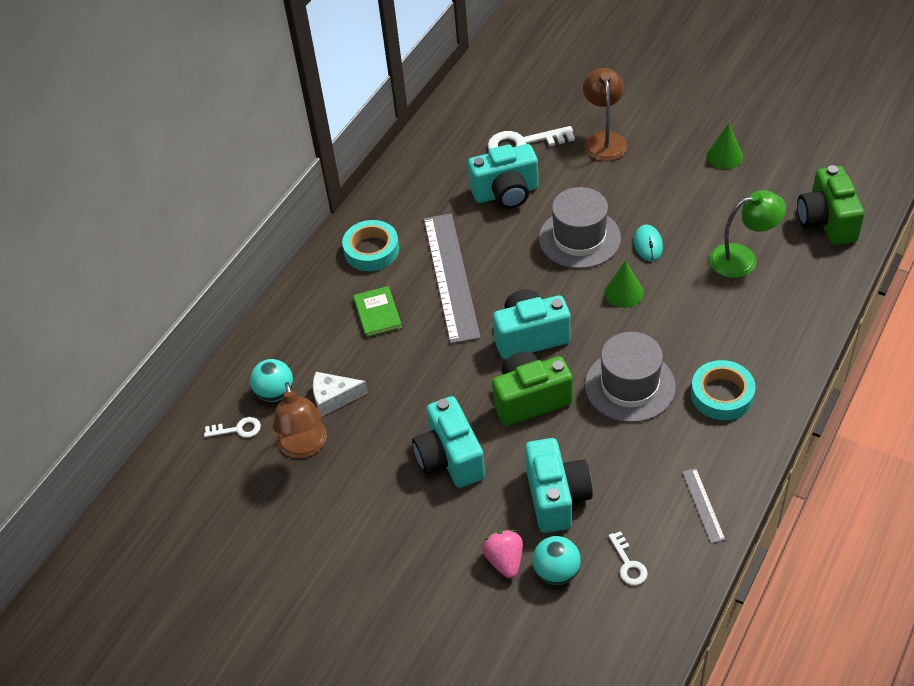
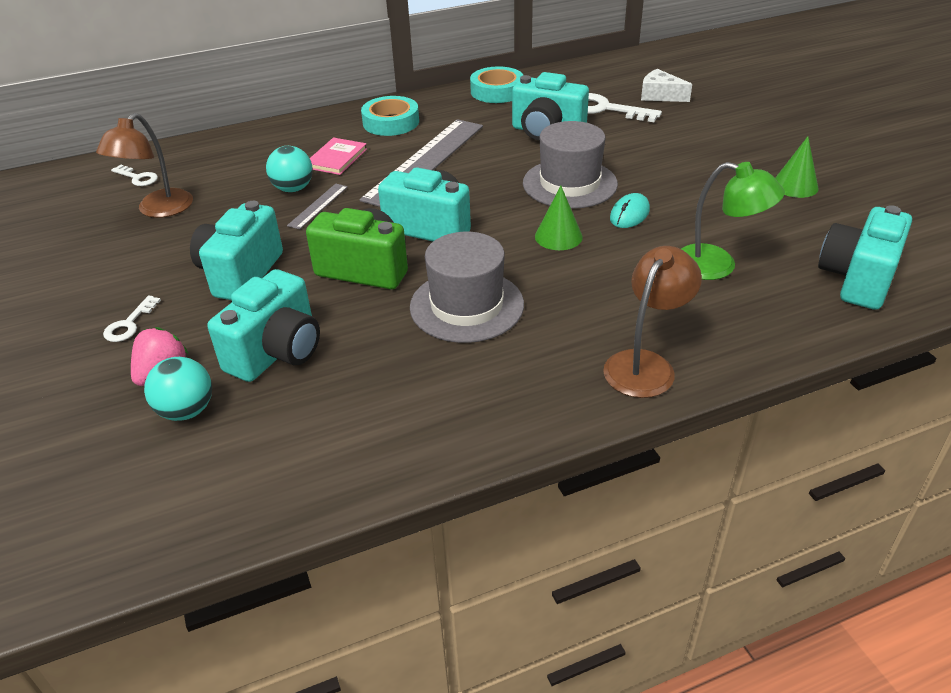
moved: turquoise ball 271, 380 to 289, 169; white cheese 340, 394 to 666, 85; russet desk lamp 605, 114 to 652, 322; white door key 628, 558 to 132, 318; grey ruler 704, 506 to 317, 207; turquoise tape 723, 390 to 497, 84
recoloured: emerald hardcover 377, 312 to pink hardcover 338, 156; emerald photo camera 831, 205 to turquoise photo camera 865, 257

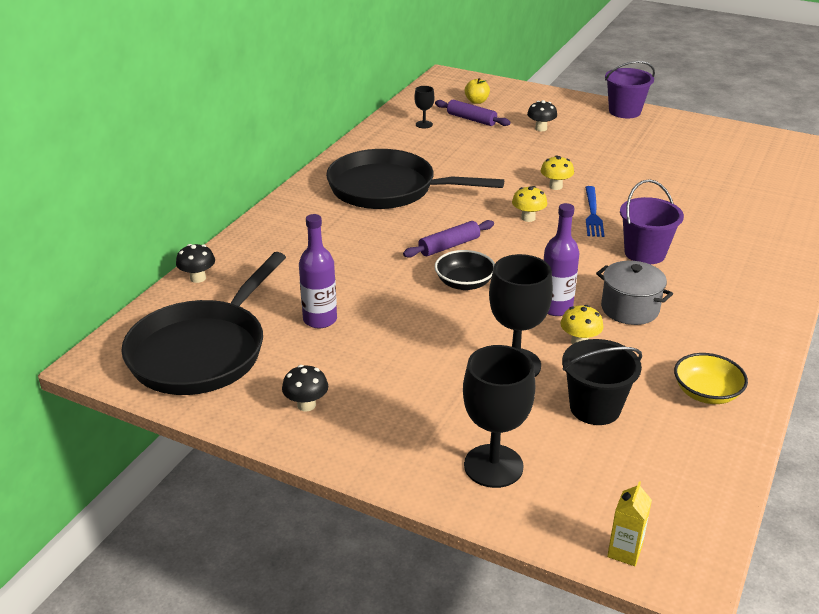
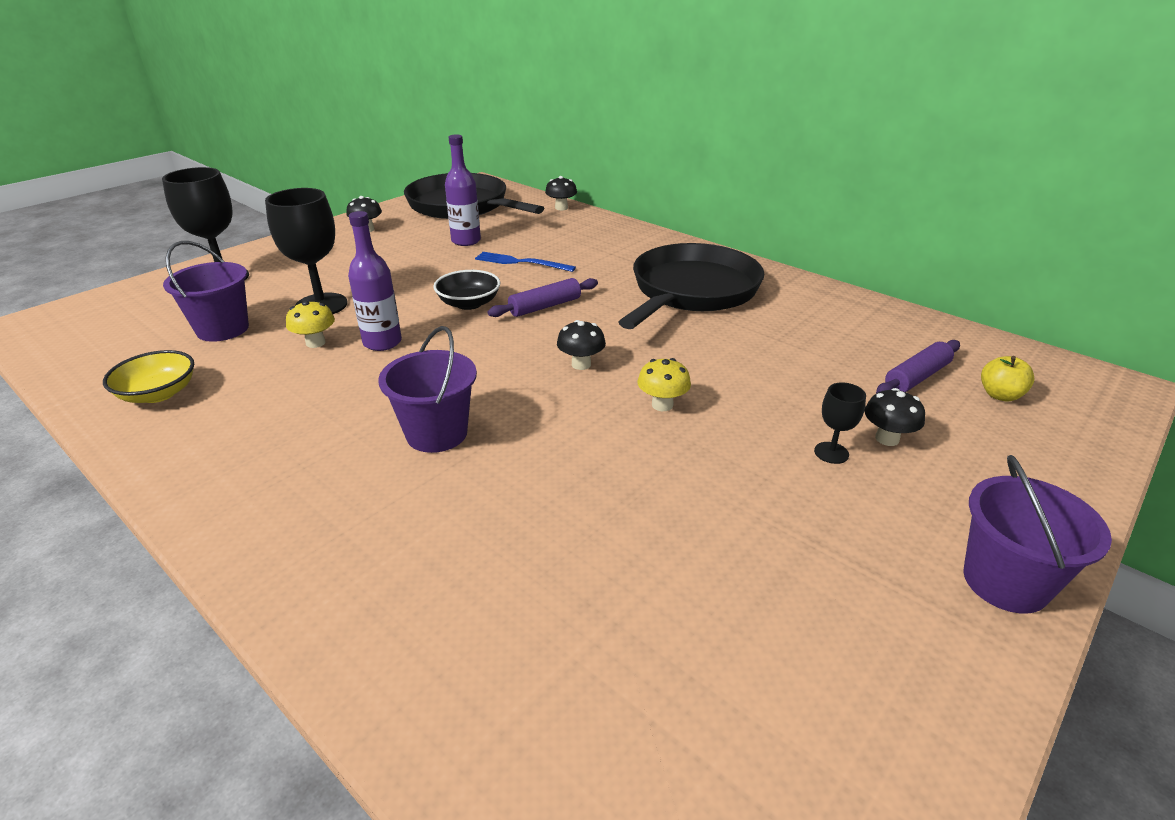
removed: grey stockpot 634, 293; bright yellow carton 629, 523
moved: ebony goblet 424, 107 to 840, 423; blue dinner fork 594, 211 to 525, 262
recoloured: bright yellow fungus 529, 204 to ebony fungus 581, 345; ebony pail 602, 382 to purple pail 206, 291
turned: purple pastry roller 448, 239 = 543, 297 75 degrees clockwise

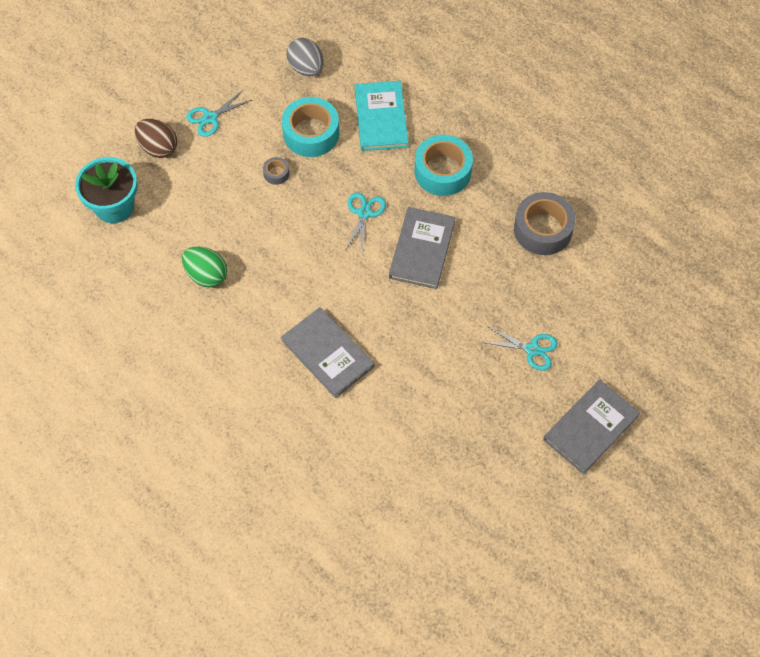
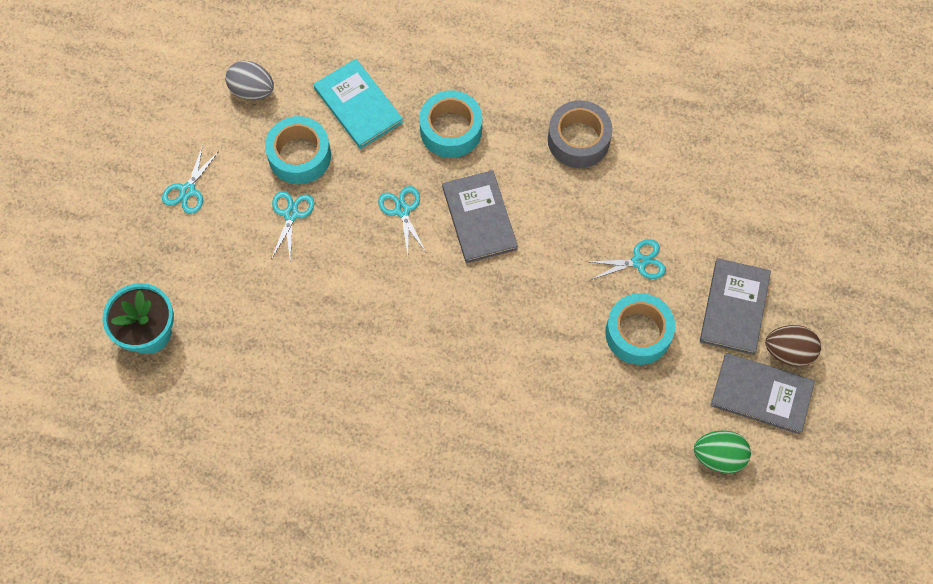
added: turquoise tape 640, 329
moved: russet egg 156, 138 to 793, 346; emerald egg 204, 267 to 722, 451; grey hardcover 327, 352 to 762, 393
replaced: grey tape 276, 171 to turquoise pair of scissors 292, 225

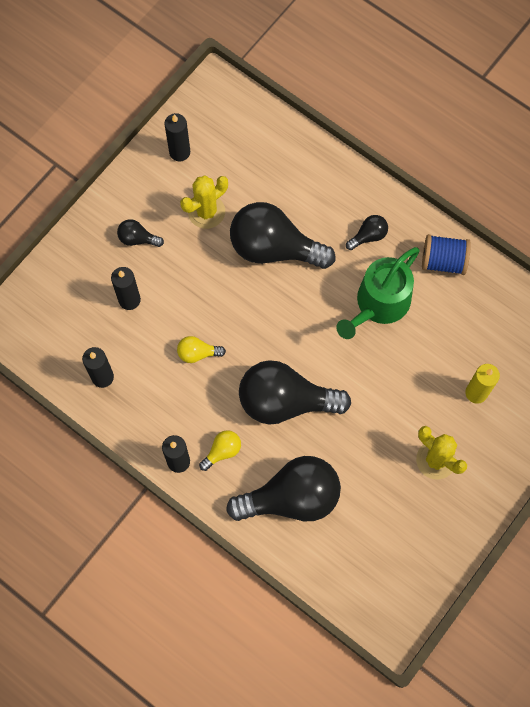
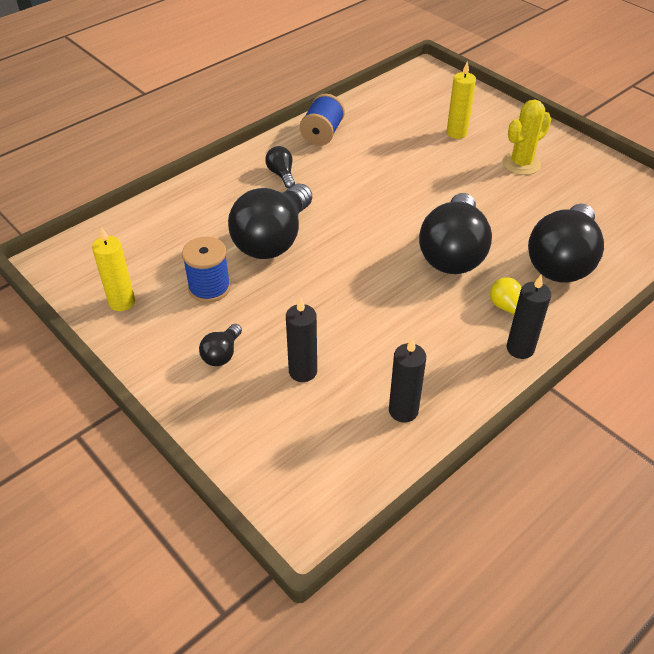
removed: bright yellow light bulb 201, 349; emerald sprinkling can 378, 293
replaced: bright yellow saguaro cactus 204, 202 to blue reel of thread 206, 269
recoloured: ebony wax candle 177, 137 to bright yellow wax candle 113, 269
turned: ebony light bulb 283, 488 = 566, 243 150 degrees counterclockwise

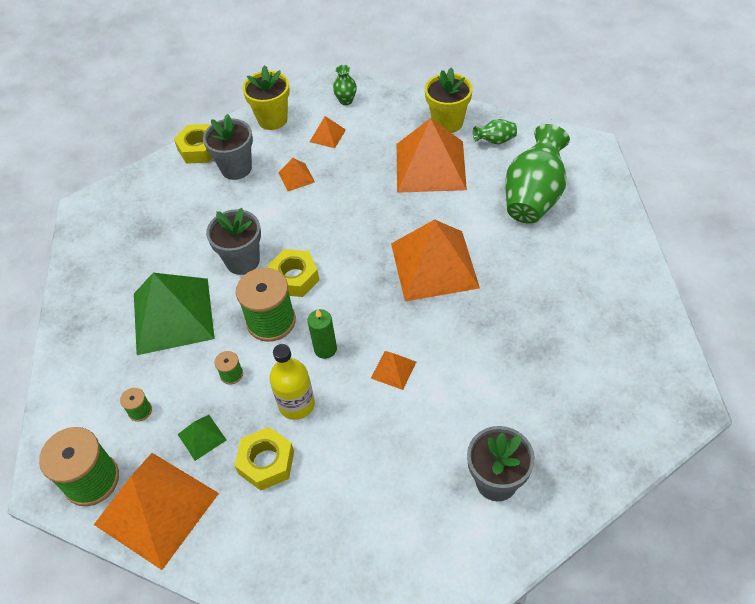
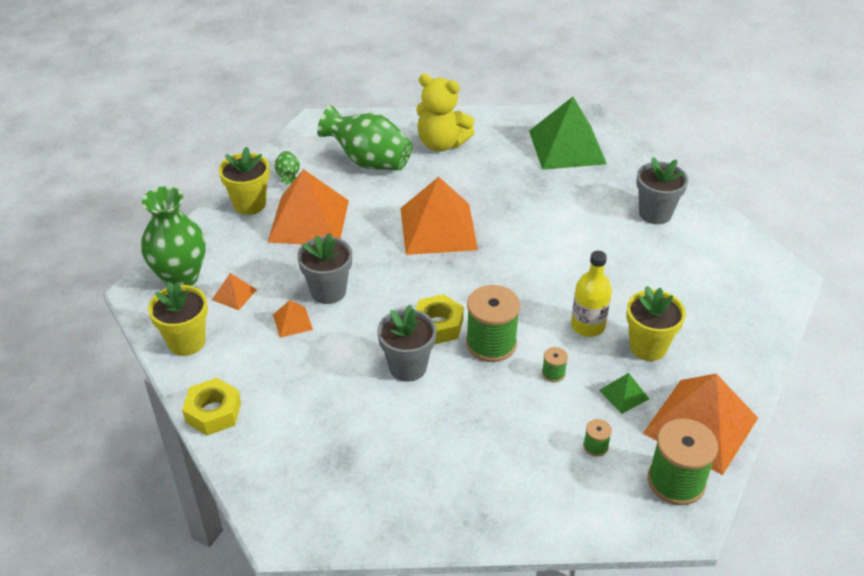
removed: emerald wax candle 322, 334; orange-coloured pyramid 393, 370
added: bright yellow teddy 445, 113
moved: emerald pyramid 174, 314 to 568, 133; grey potted plant 228, 147 to 324, 268
replaced: bright yellow hexagon nut 264, 459 to bright yellow potted plant 656, 323
resized: emerald flower vase 345, 85 = 173, 236 x2.21

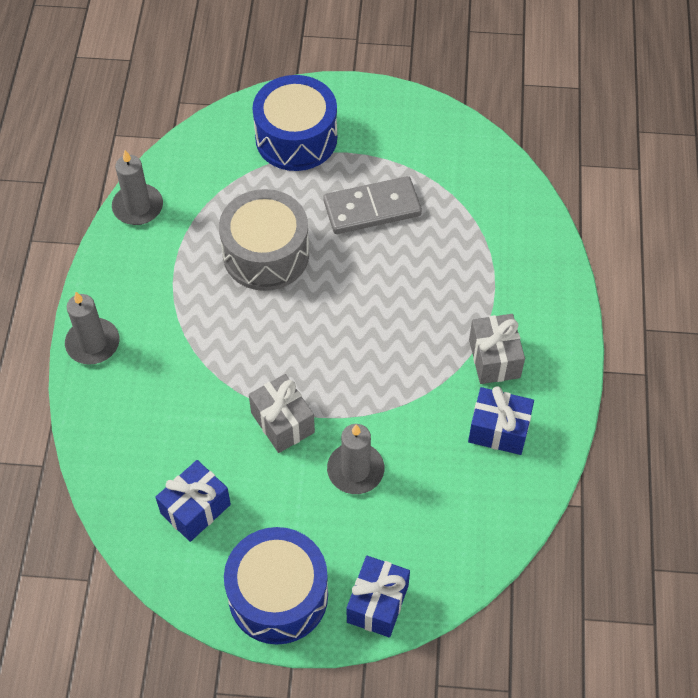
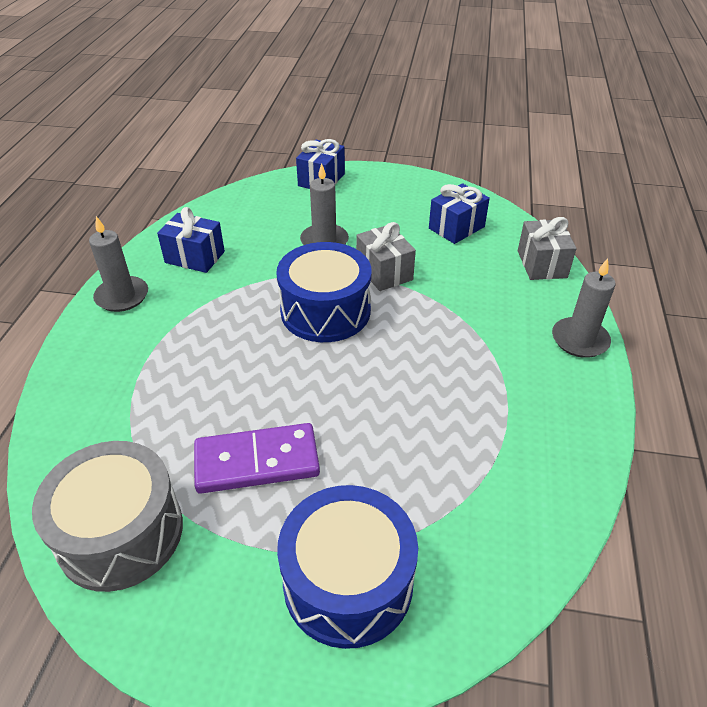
moved: grey wax candle 137, 187 to 118, 264; grey drum 264, 240 to 107, 516; blue drum 276, 586 to 324, 292; grey gift 497, 349 to 547, 248
recoloured: grey domino 372, 205 to purple domino 257, 458

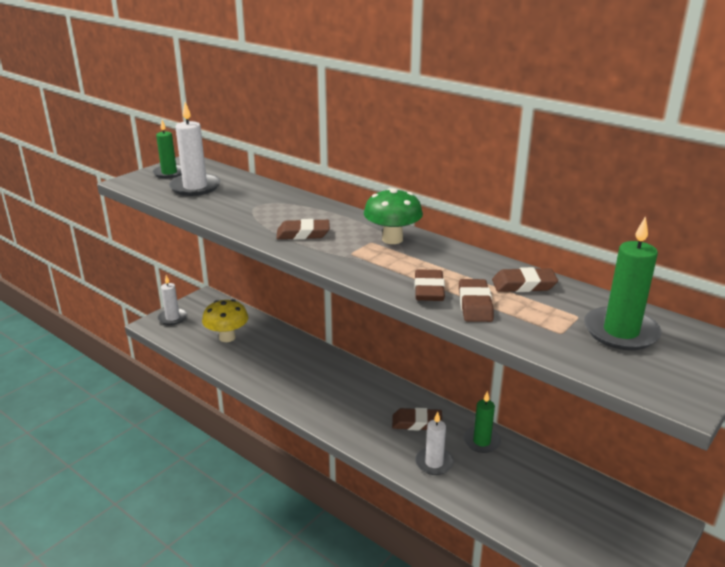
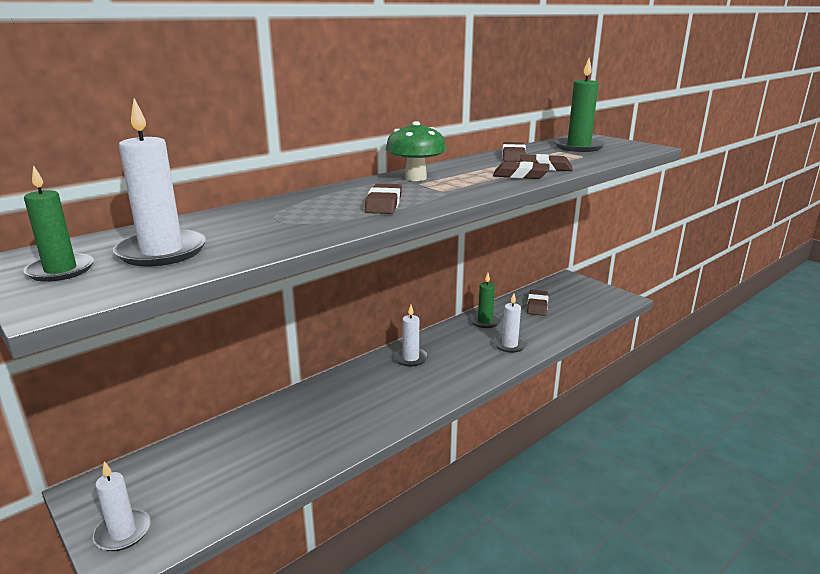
removed: bright yellow fungus 225, 320
added: white wax candle 411, 336
moved: russet gum eraser 417, 419 to 537, 303

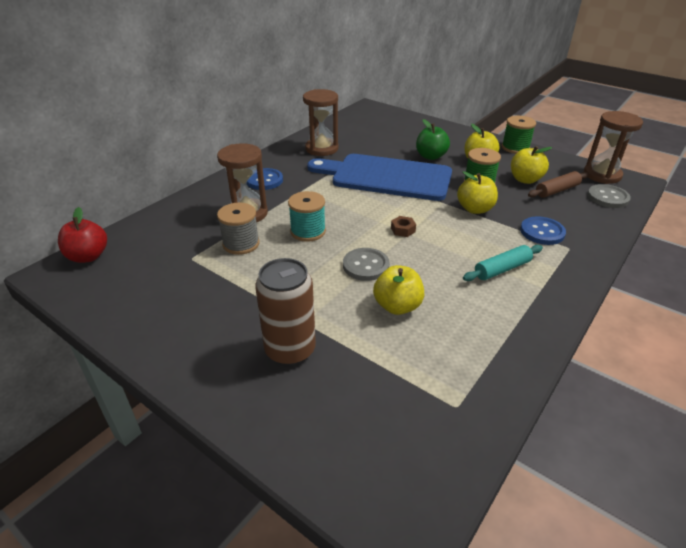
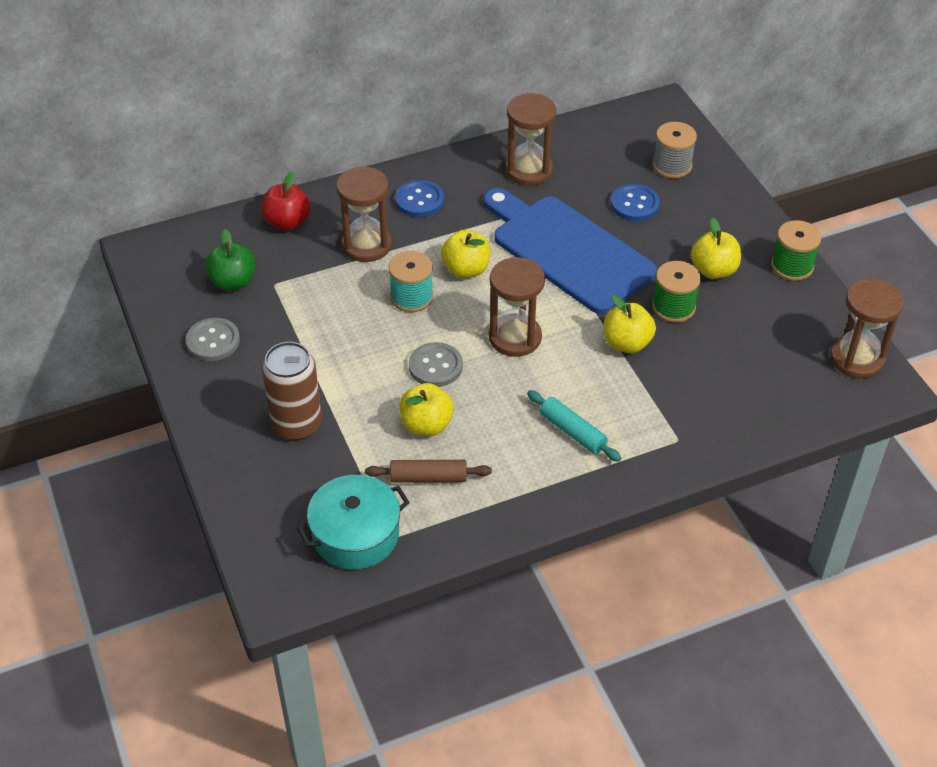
added: turquoise stockpot 353, 522
moved: crimson apple fruit 82, 235 to 286, 200; grey reel of thread 238, 229 to 675, 150; emerald apple fruit 433, 139 to 230, 260; bright yellow apple fruit 531, 165 to 466, 254; blue button 543, 230 to 635, 202; russet pastry roller 558, 184 to 428, 471; grey button 609, 196 to 213, 339
replaced: russet hexagon nut 403, 226 to russet sandglass 517, 307
turned: turquoise pastry roller 503, 263 = 574, 426 45 degrees clockwise

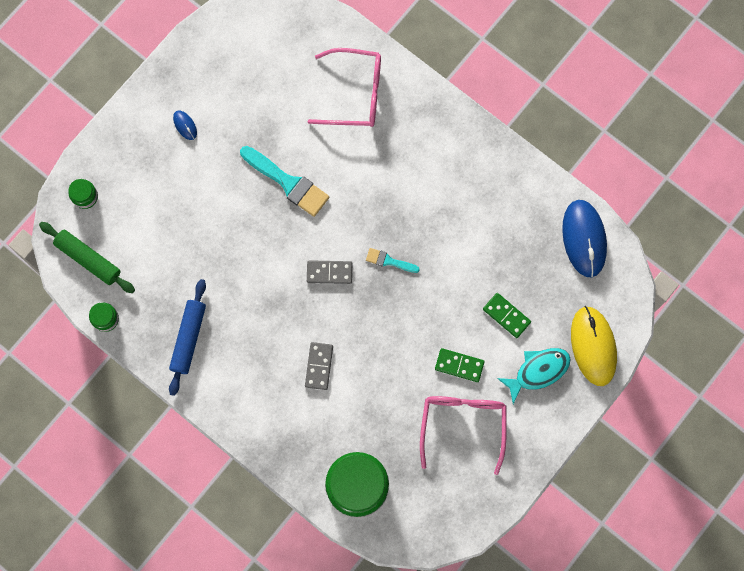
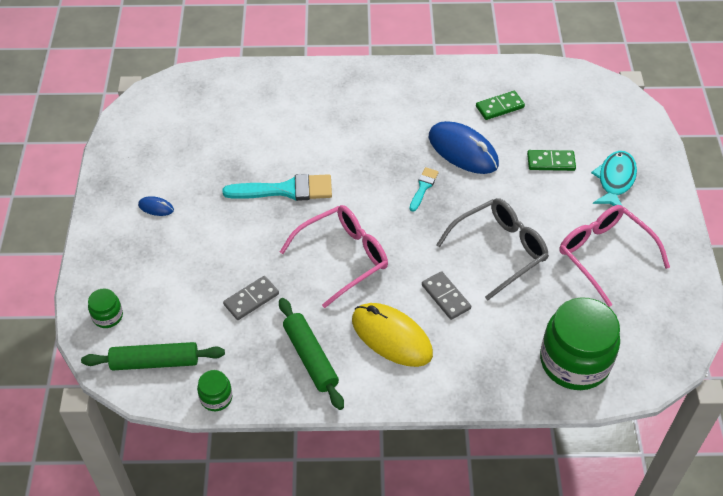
added: grey spectacles 492, 249
moved: grey domino 329, 272 to 251, 298; pink spectacles 344, 87 to 334, 256; emerald domino 460, 365 to 500, 105; blue mouse 584, 239 to 464, 147; bright yellow mouse 594, 346 to 392, 335
recoloured: blue pastry roller 187, 337 to emerald pastry roller 311, 354
turned: turquoise paint brush 393, 260 = 424, 189 135 degrees clockwise

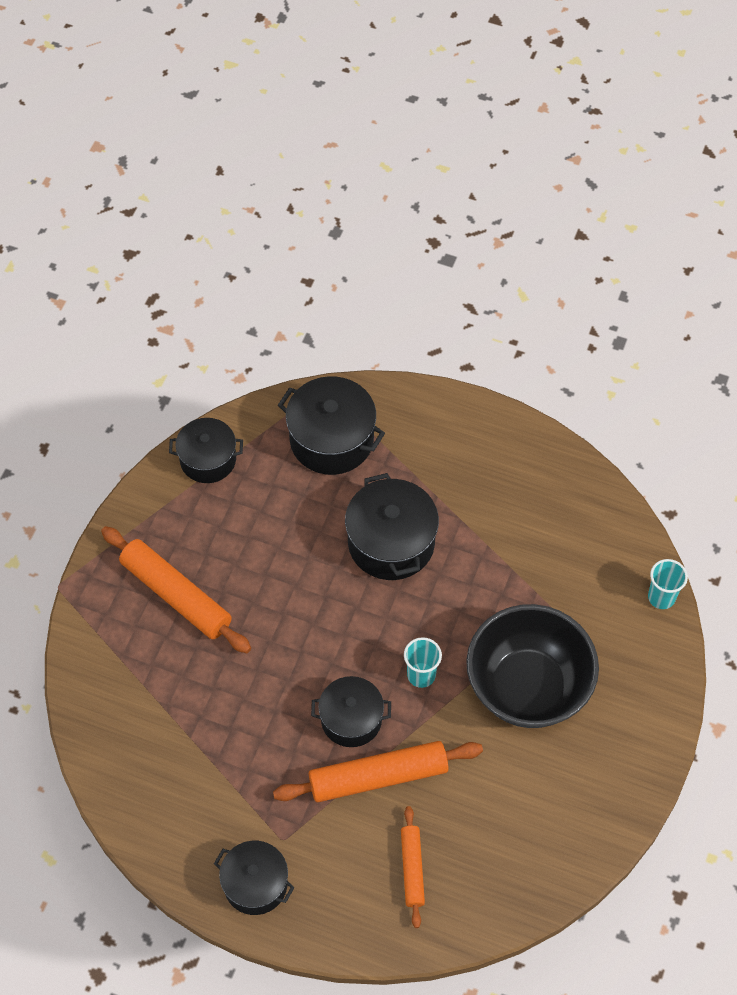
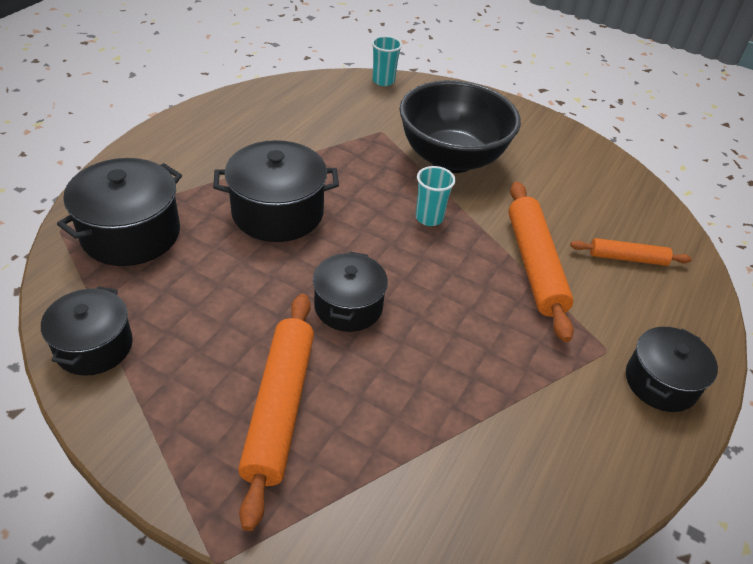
moved: ebony stockpot 351, 711 to 350, 291
turned: orange-coloured pastry roller 176, 589 = 276, 412 45 degrees counterclockwise

